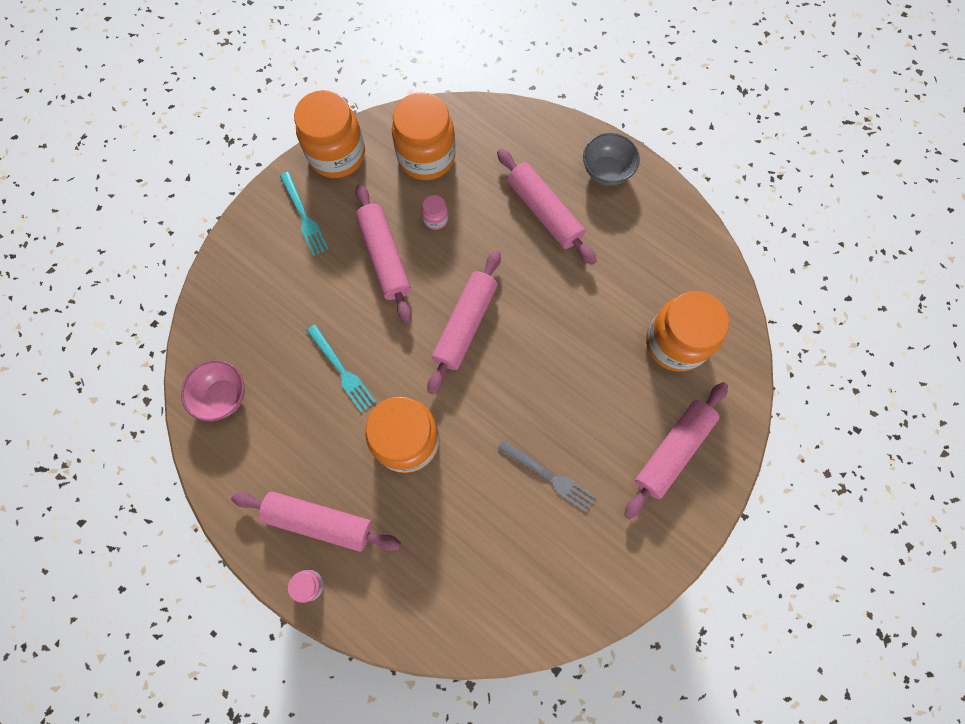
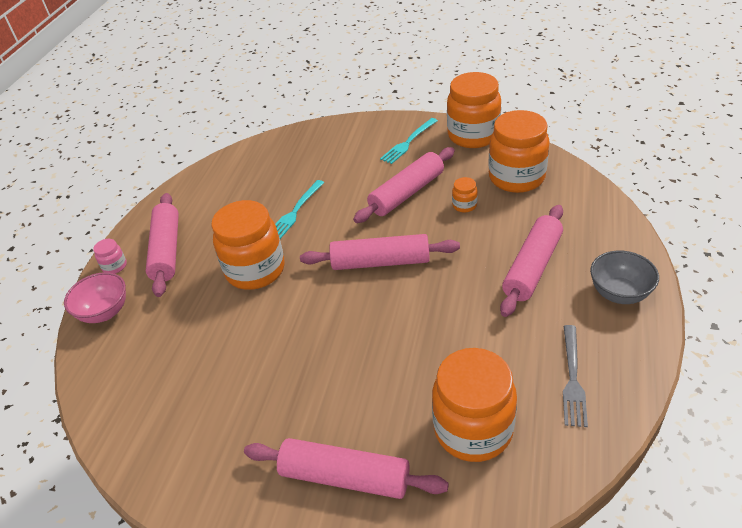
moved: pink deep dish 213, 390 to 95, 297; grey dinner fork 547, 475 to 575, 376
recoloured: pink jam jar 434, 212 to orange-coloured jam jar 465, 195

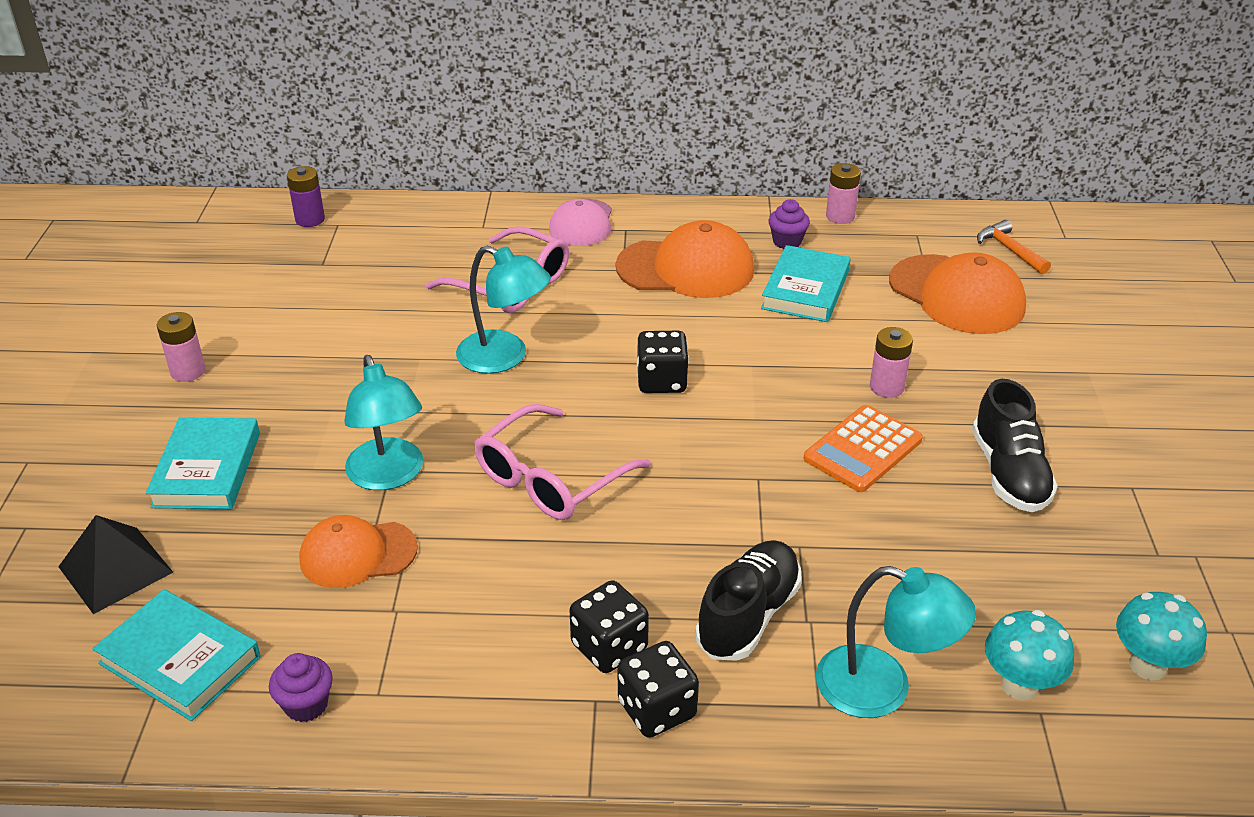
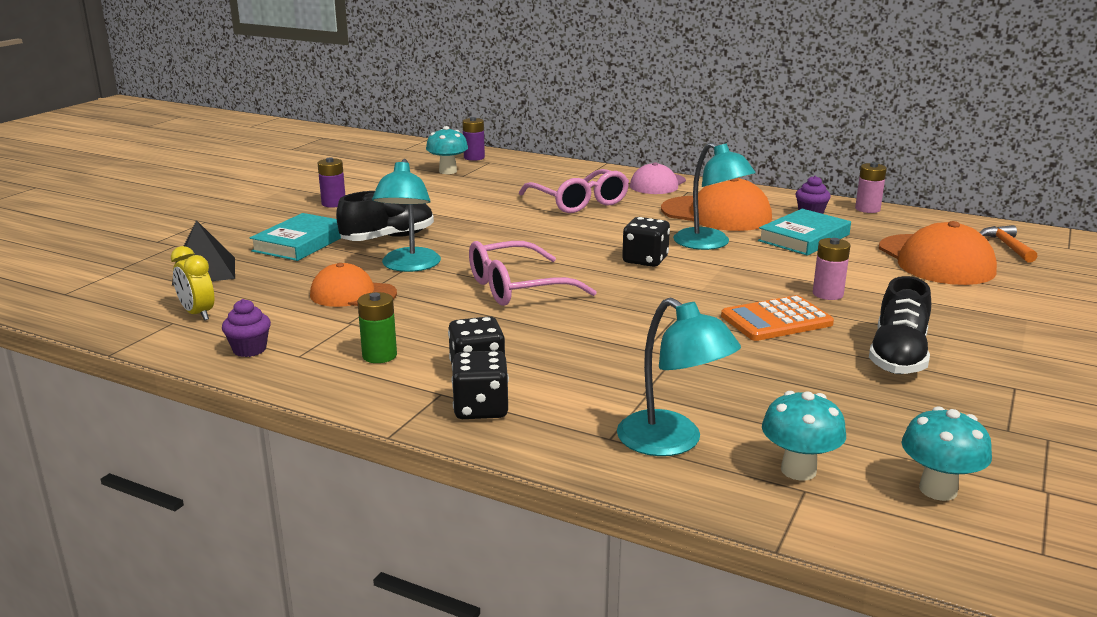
added: emerald power cell 377, 327; turquoise fungus 447, 150
moved: turquoise desk lamp 503, 309 to 714, 196; ebony shoe 748, 600 to 385, 216
replaced: turquoise hardcover 176, 655 to bright yellow alarm clock 192, 283
recoloured: pink power cell 181, 347 to purple power cell 331, 182

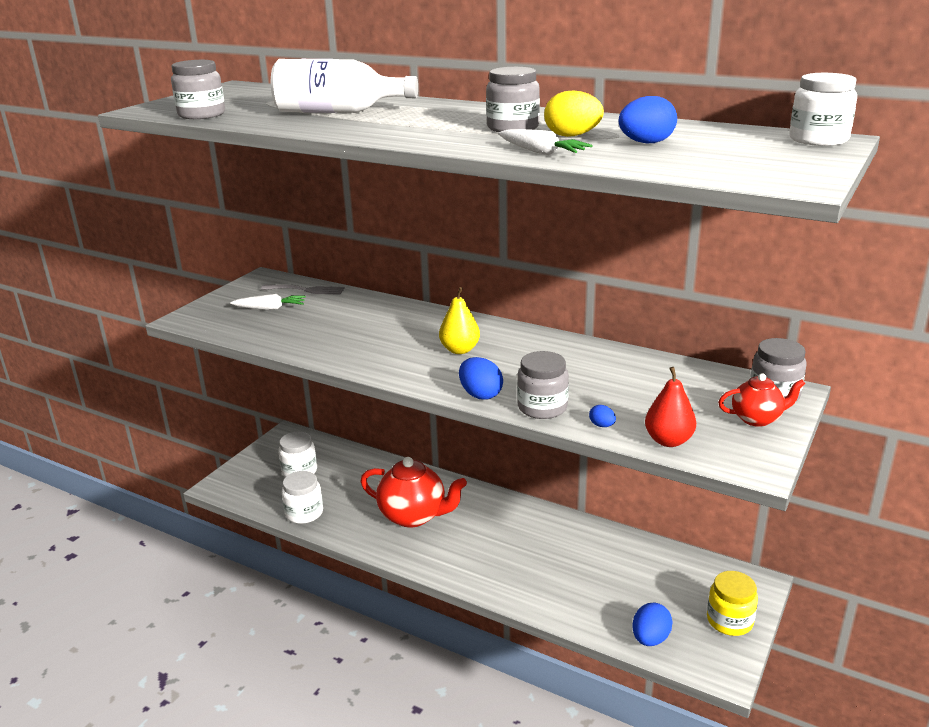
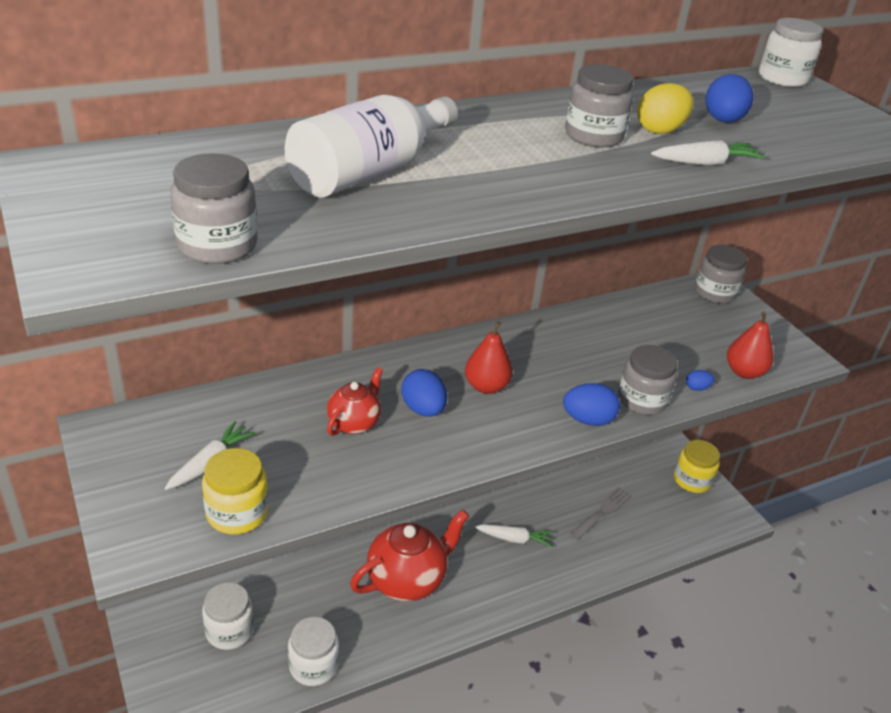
added: bright yellow jam jar 235, 491; white root vegetable 514, 536
moved: grey dinner fork 303, 289 to 601, 513; blue egg 652, 624 to 424, 393; crimson teapot 762, 400 to 355, 401
recoloured: bright yellow pear 459, 320 to crimson pear 489, 358

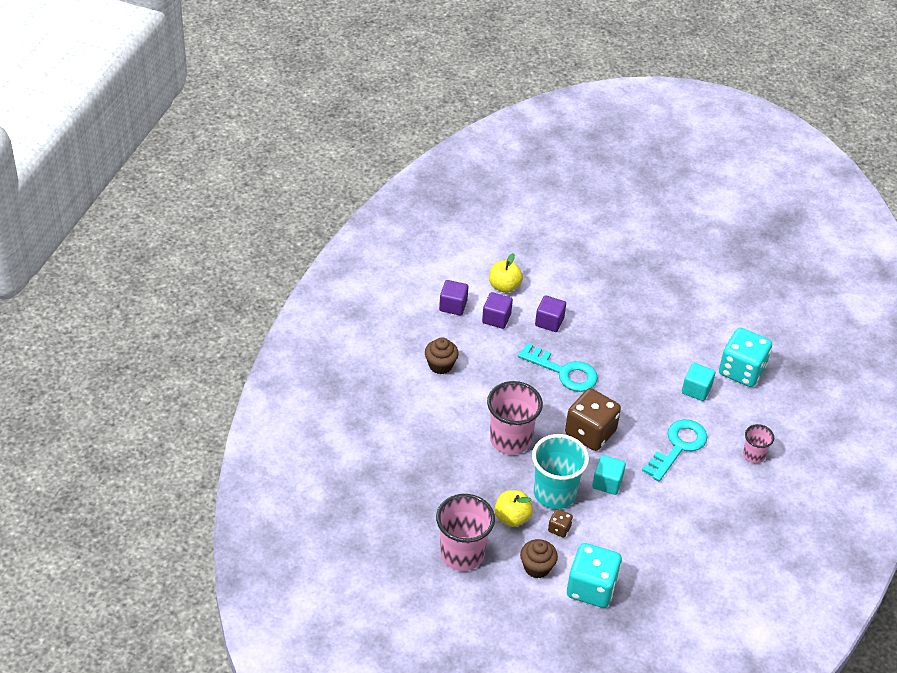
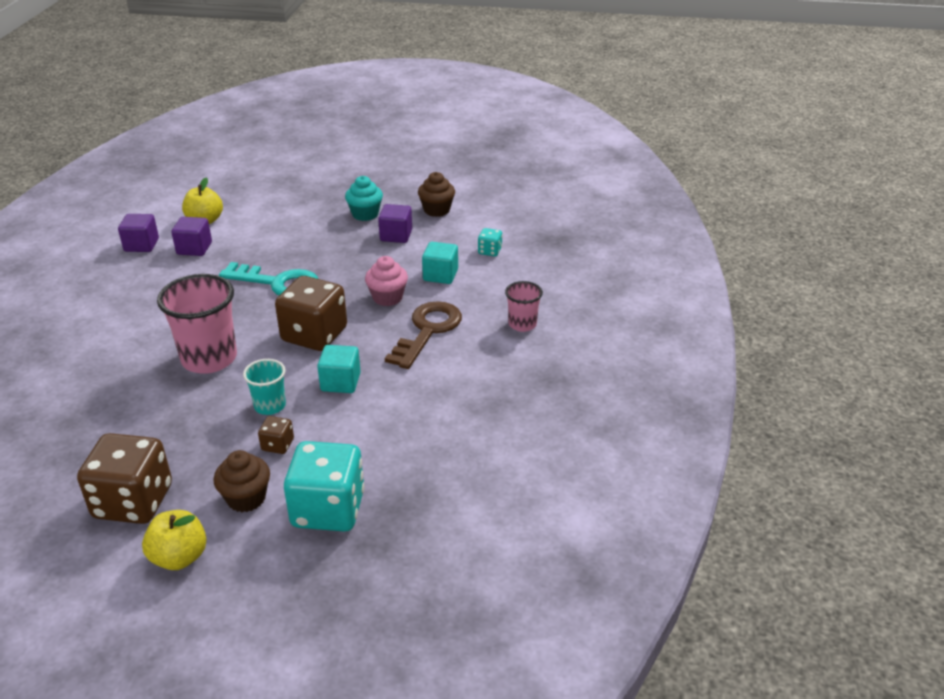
added: turquoise cupcake 364, 198; pink cupcake 386, 281
moved: russet cupcake 442, 355 to 436, 194; bright yellow apple fruit 514, 508 to 174, 540; purple cube 550, 313 to 395, 223
replaced: pink beaker 465, 532 to russet game die 124, 478
recoloured: turquoise door key 675, 450 to russet door key 423, 335
resized: turquoise beaker 560, 471 = 264, 387 x0.54; turquoise game die 745, 357 = 490, 242 x0.45

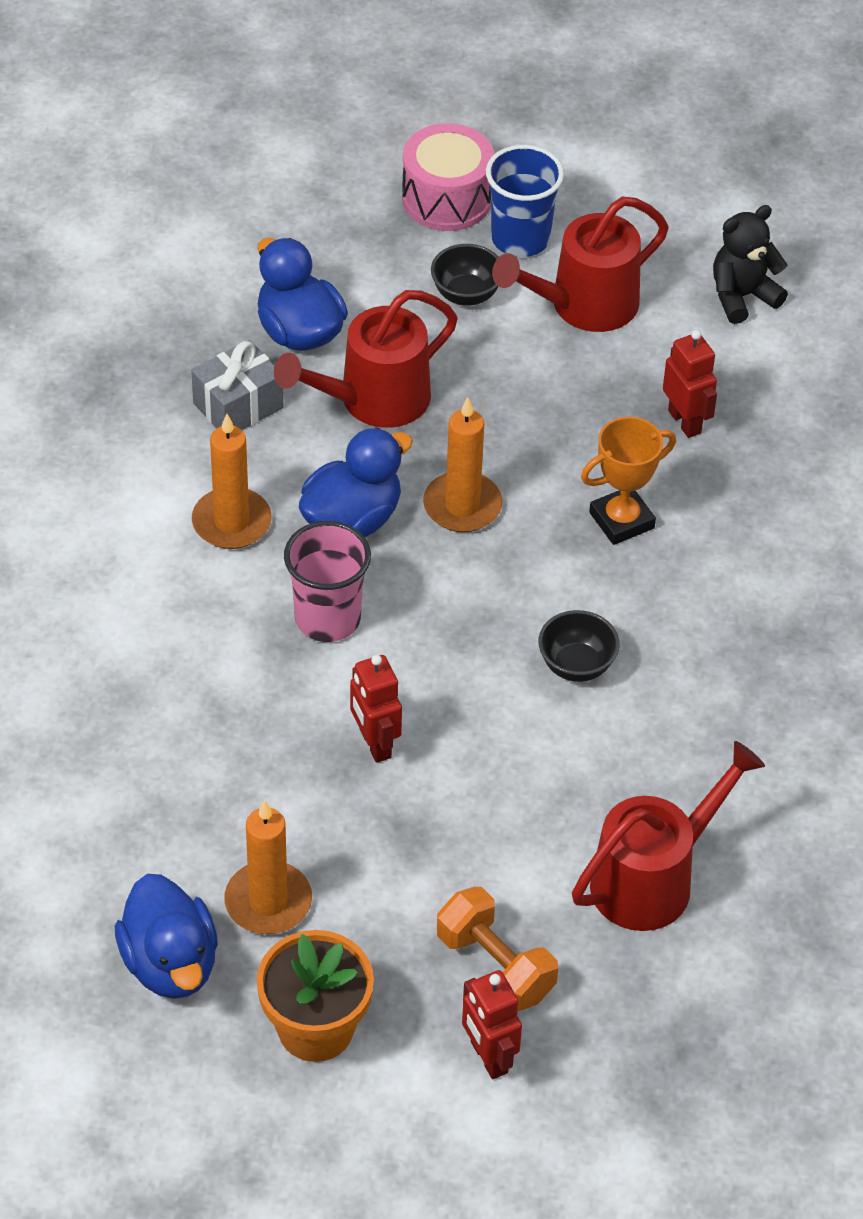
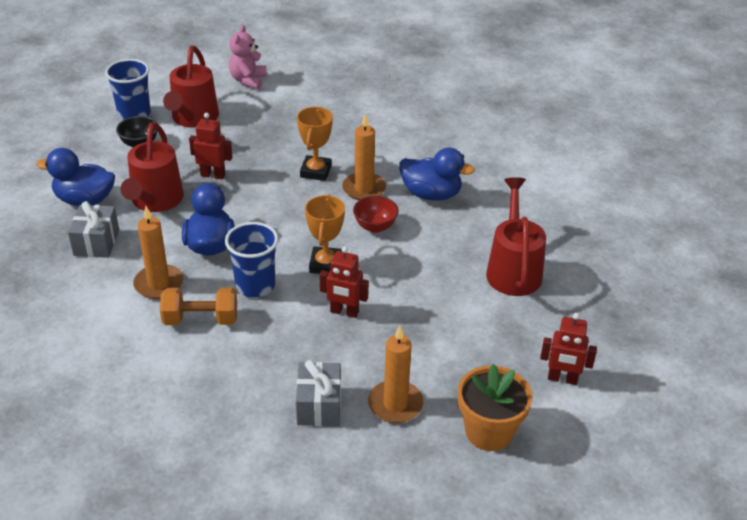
removed: pink drum 448, 177
added: grey gift 318, 393; orange-coloured prize cup 325, 234
moved: blue toy duck 166, 936 to 437, 174; orange-coloured wax candle 462, 464 to 364, 156; orange-coloured free weight 497, 949 to 198, 306; crimson toy robot 690, 384 to 210, 146
recoloured: pink beaker 327, 581 to blue beaker 252, 260; ebony deep dish 579, 646 to crimson deep dish 376, 214; ebony teddy 750, 264 to pink teddy 248, 57

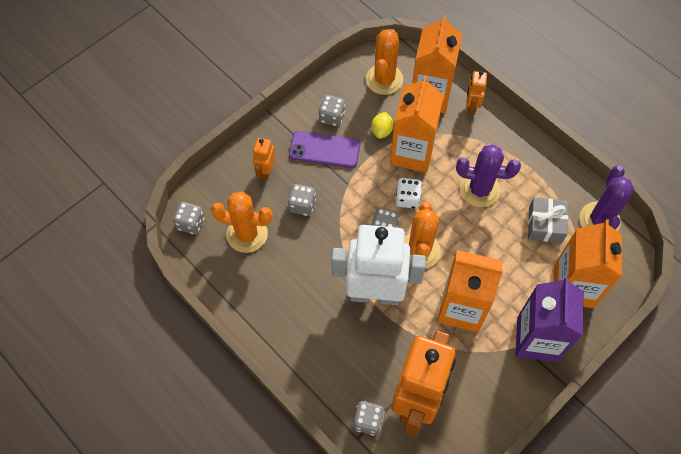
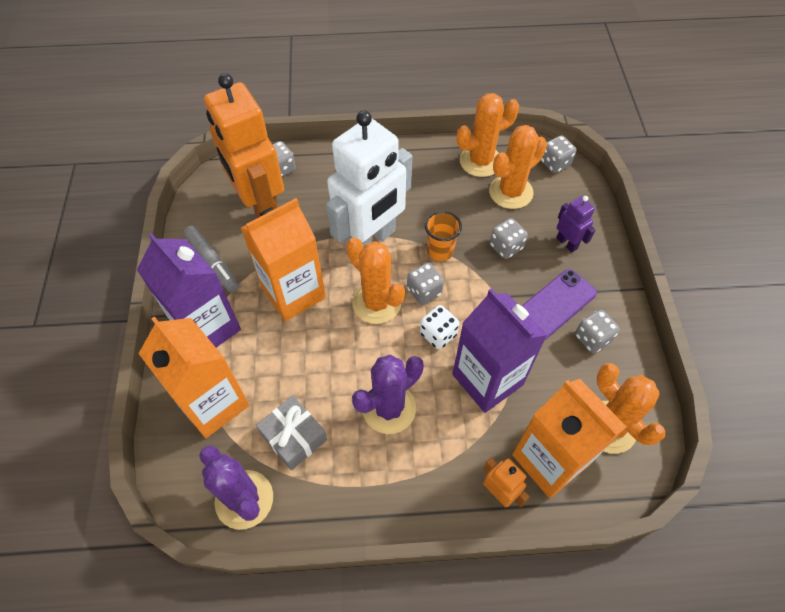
removed: bright yellow toy lemon 382, 125
added: grey felt pen 211, 258; orange-coloured beaker 443, 236; orange-coloured saguaro cactus 487, 135
recoloured: orange-coloured toy robot 264, 159 to purple toy robot 576, 224; orange-coloured carton 417, 124 to purple carton 500, 350

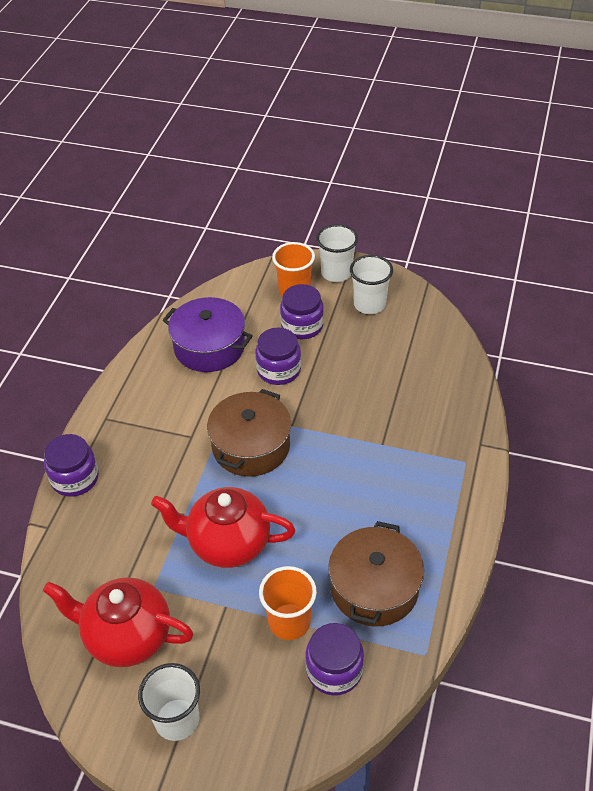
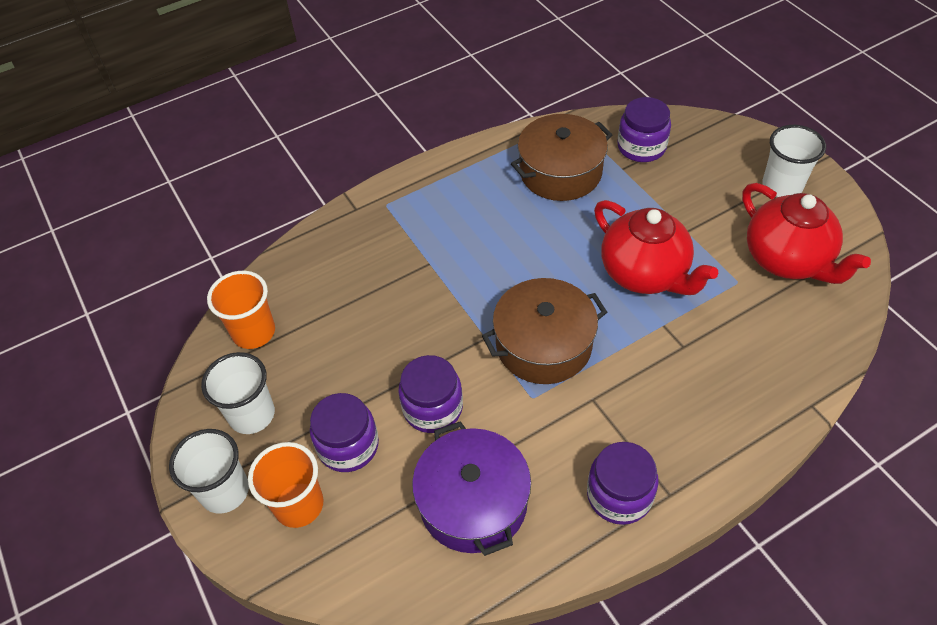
moved: purple jam jar 71, 465 to 622, 483; orange-coloured beaker 288, 603 to 241, 310

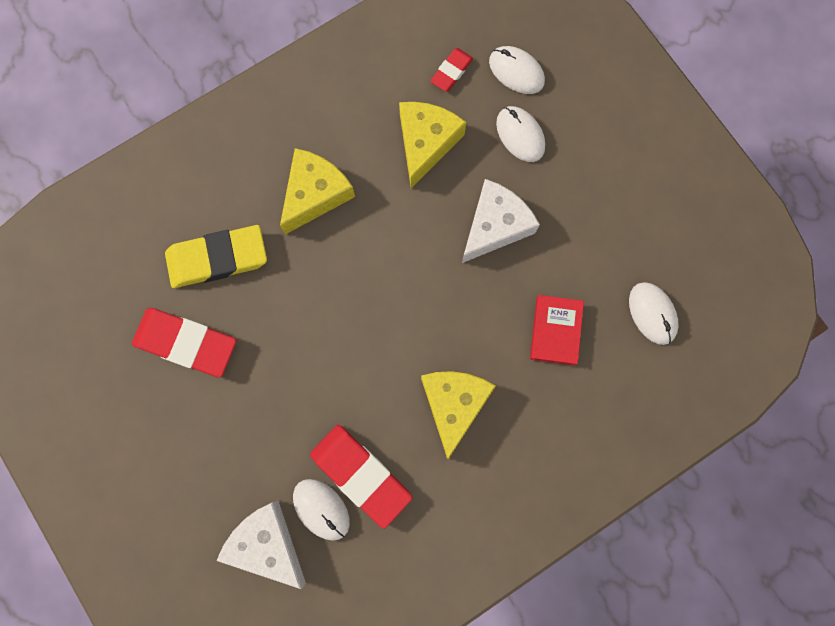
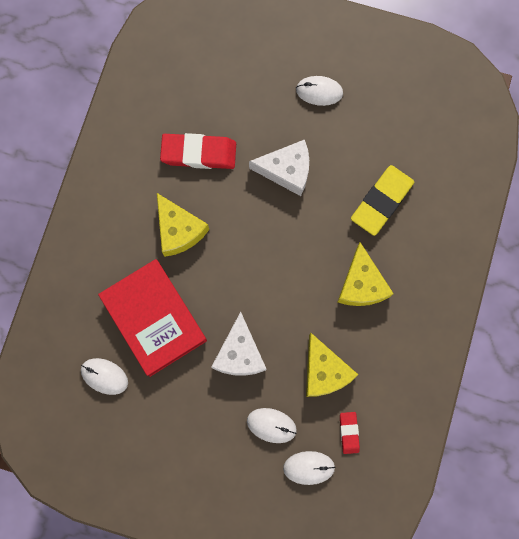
removed: crimson gum eraser 184, 343
moved: white cheese 261, 545 to 279, 167; white mouse 321, 510 to 319, 91
resized: crimson hardcover 557, 330 = 152, 318 x1.98

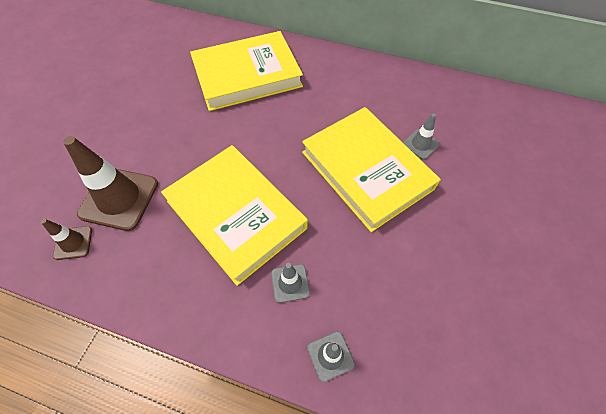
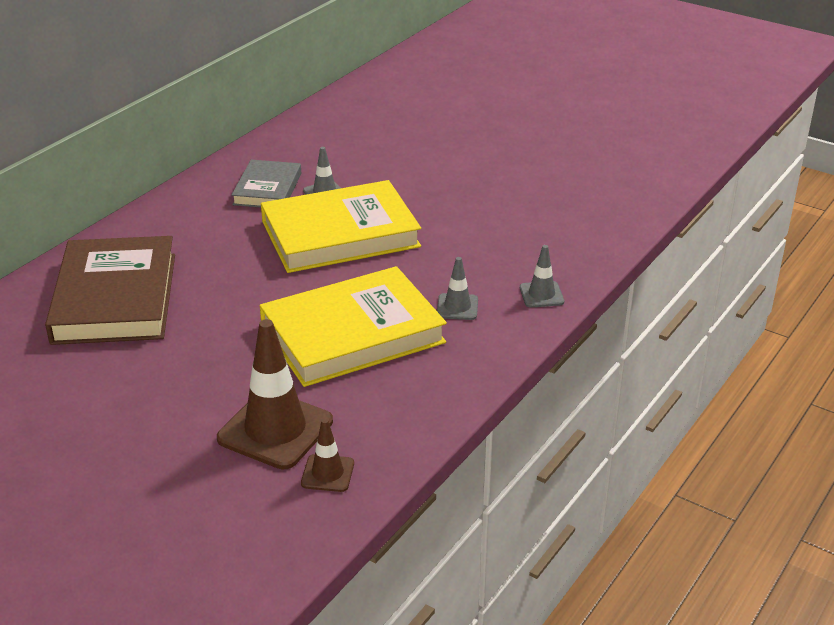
added: grey hardcover 266, 184
recoloured: bright yellow hardcover 246, 71 to russet hardcover 110, 290

